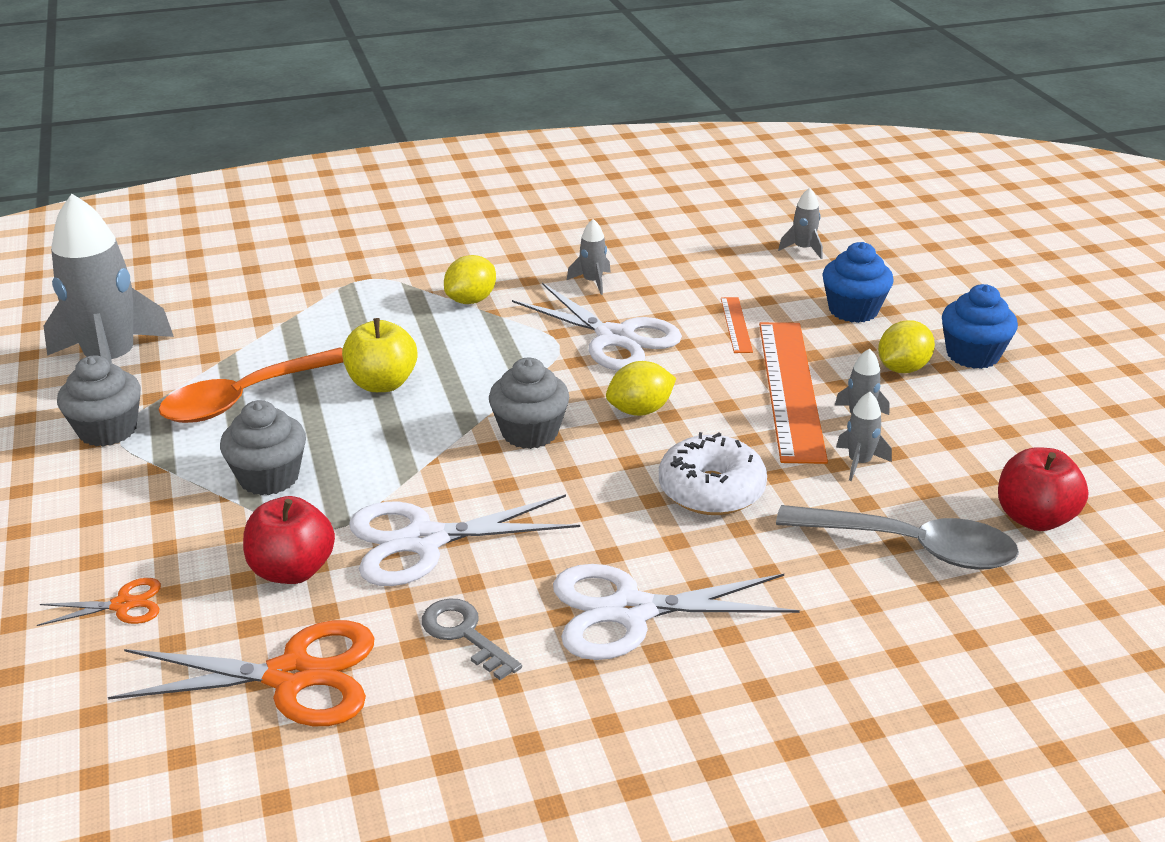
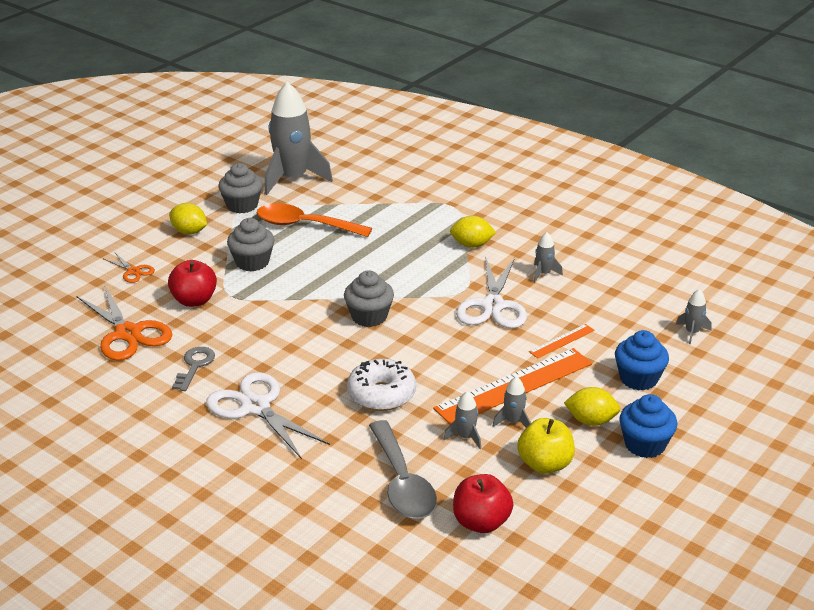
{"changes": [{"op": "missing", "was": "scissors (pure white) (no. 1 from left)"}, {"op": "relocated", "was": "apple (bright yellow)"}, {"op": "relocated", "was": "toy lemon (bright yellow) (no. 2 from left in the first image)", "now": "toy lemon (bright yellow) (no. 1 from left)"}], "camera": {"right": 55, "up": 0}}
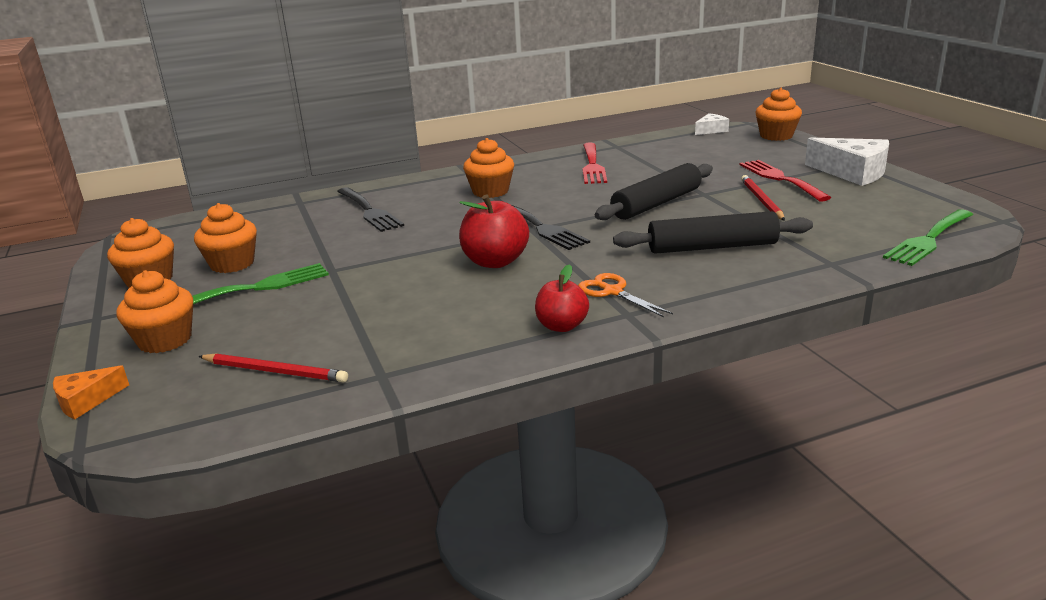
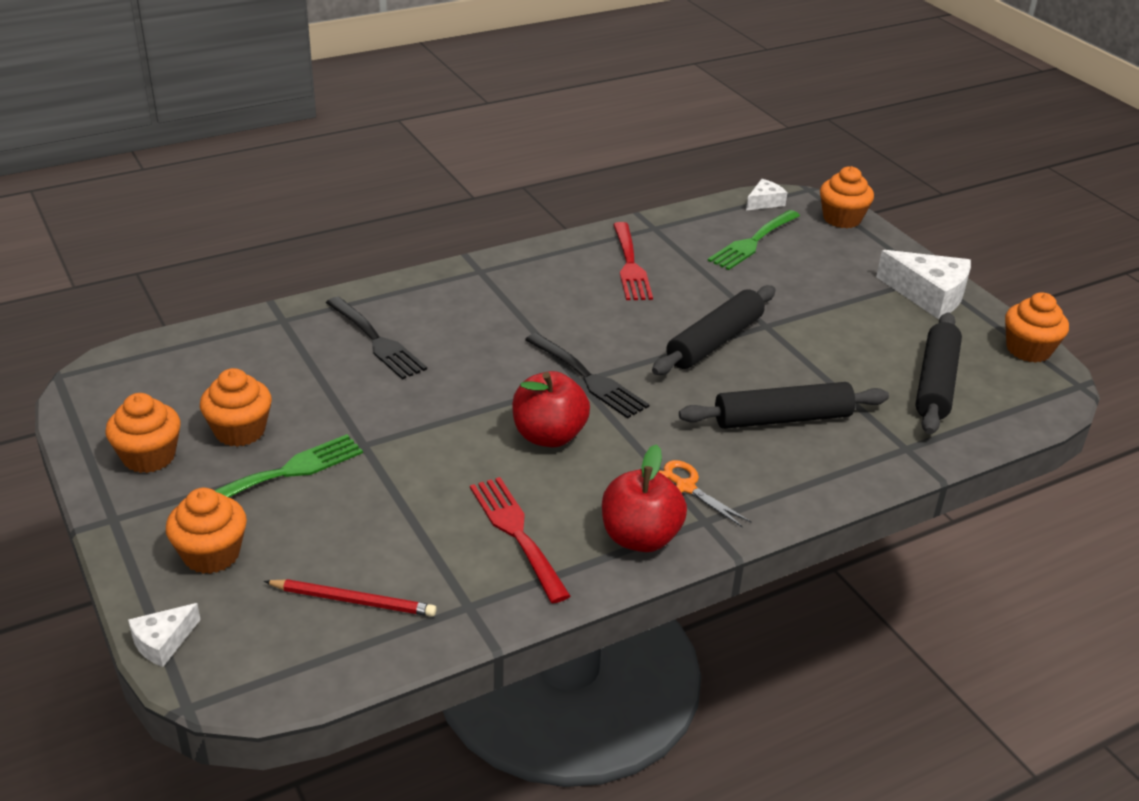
{"changes": [{"op": "missing", "was": "lead pencil (scarlet) (no. 2 from left)"}, {"op": "appeared", "now": "rolling pin (ebony) (no. 3 from left)"}, {"op": "relocated", "was": "muffin (bright orange) (no. 4 from left in the first image)", "now": "muffin (bright orange) (no. 5 from left)"}, {"op": "relocated", "was": "table fork (scarlet) (no. 2 from left in the first image)", "now": "table fork (scarlet) (no. 1 from left)"}, {"op": "relocated", "was": "table fork (leaf-green) (no. 2 from left)"}, {"op": "colour", "was": "piece of cheese (bright orange)", "now": "piece of cheese (pure white) (no. 1 from left)"}, {"op": "size", "was": "apple (scarlet) (no. 2 from left)", "ratio": 1.51}], "camera": {"right": -10, "up": 10}}
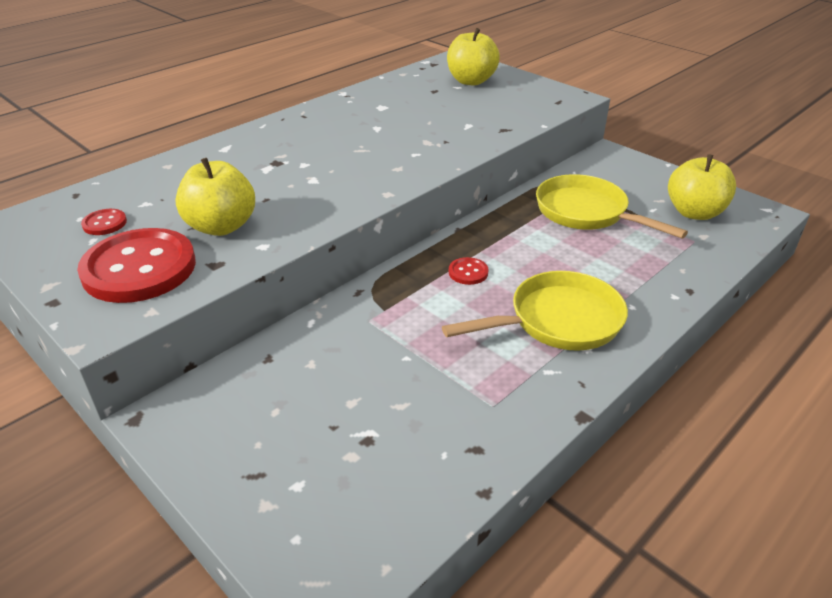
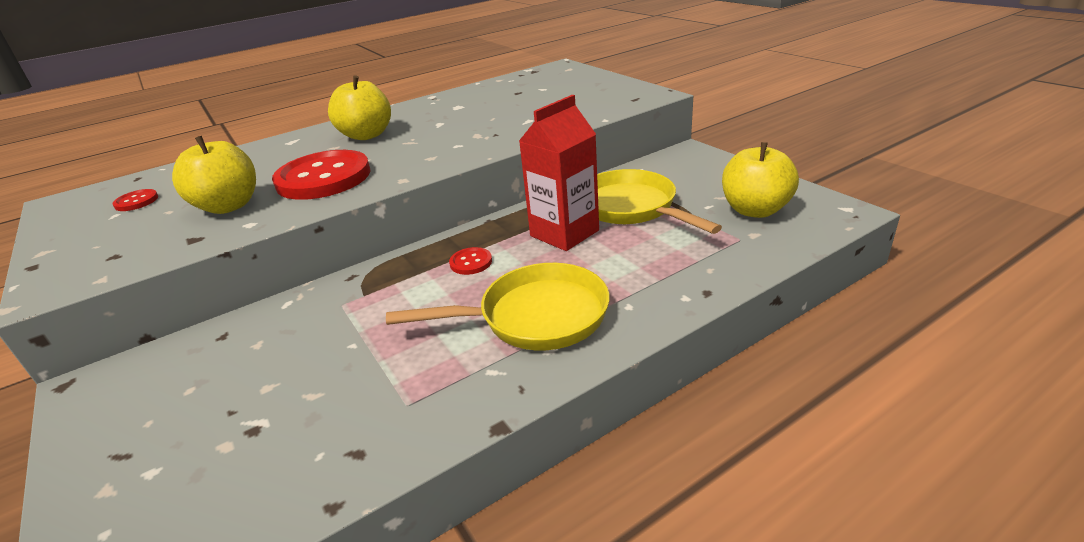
{"changes": [{"op": "appeared", "now": "juice carton (scarlet)"}, {"op": "relocated", "was": "sewing button (scarlet) (no. 2 from left)"}, {"op": "relocated", "was": "apple (bright yellow) (no. 2 from left)"}], "camera": {"right": 15, "up": -5}}
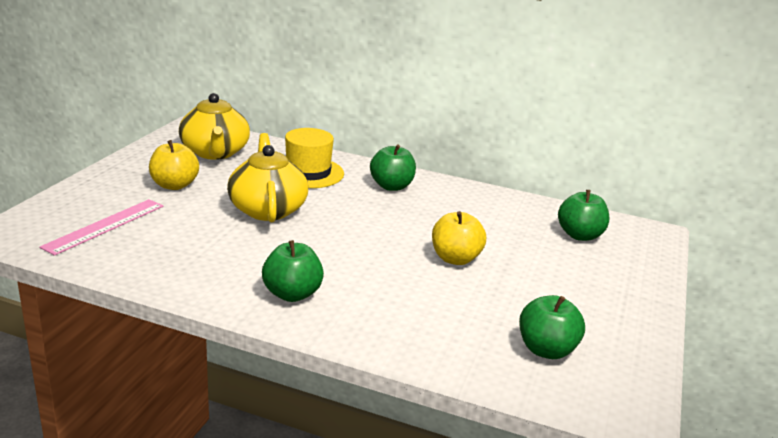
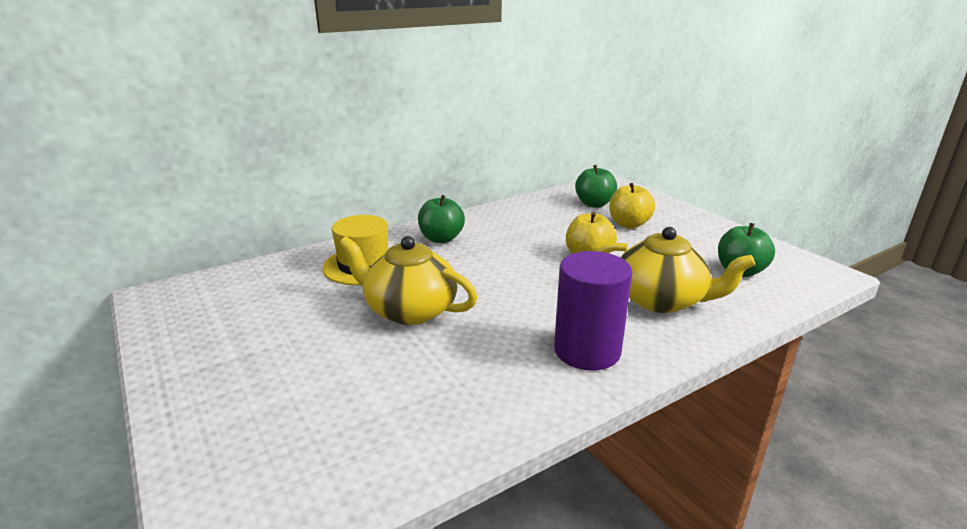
{"changes": [{"op": "missing", "was": "measuring stick (rose-pink)"}, {"op": "relocated", "was": "apple (bright yellow) (no. 1 from left in the first image)", "now": "apple (bright yellow) (no. 2 from left)"}, {"op": "relocated", "was": "tea pot (bright yellow) (no. 1 from left in the first image)", "now": "tea pot (bright yellow) (no. 2 from left)"}, {"op": "exchanged", "was": "apple (leaf-green) (no. 1 from left)", "now": "cylinder shape (violet)"}], "camera": {"right": -50, "up": 0}}
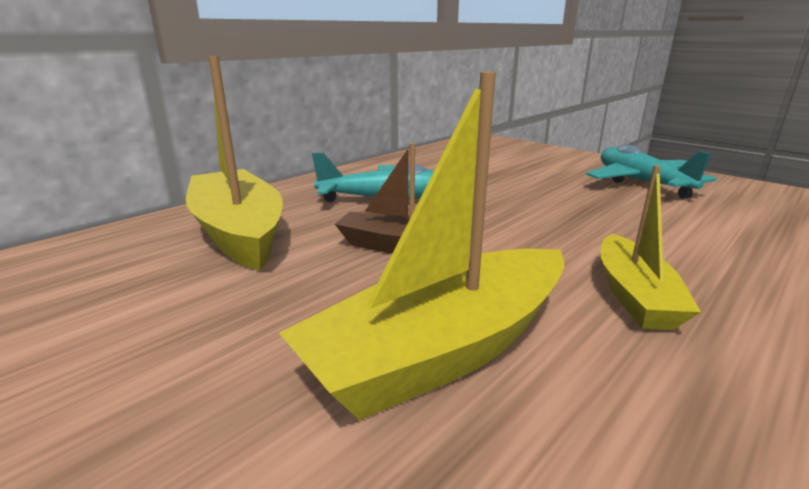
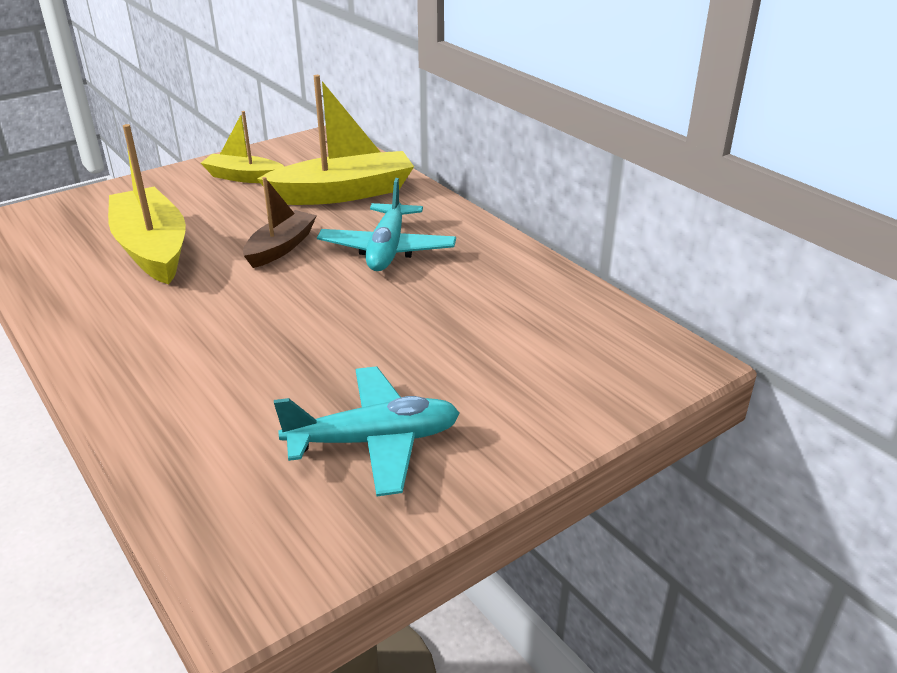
{"changes": [{"op": "relocated", "was": "sailboat (bright yellow) (no. 3 from left in the first image)", "now": "sailboat (bright yellow) (no. 2 from left)"}], "camera": {"right": 100, "up": 10}}
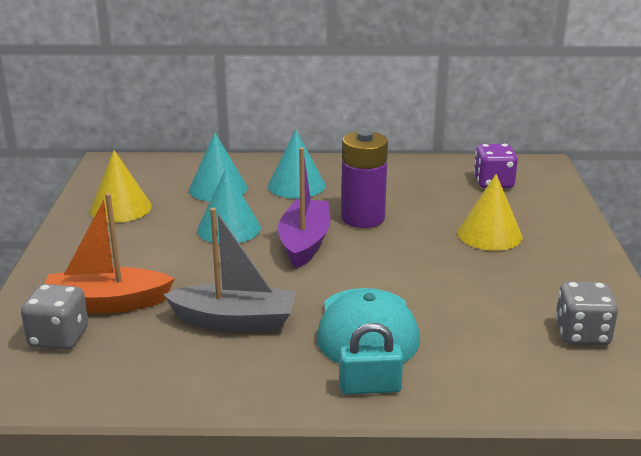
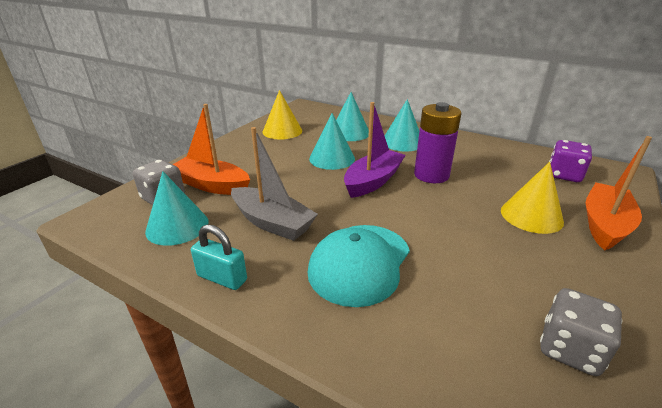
{"changes": [{"op": "appeared", "now": "solid cone (aqua) (no. 1 from left)"}, {"op": "appeared", "now": "sailboat (bright orange) (no. 2 from left)"}, {"op": "relocated", "was": "small lock (aqua)"}], "camera": {"right": 30, "up": 5}}
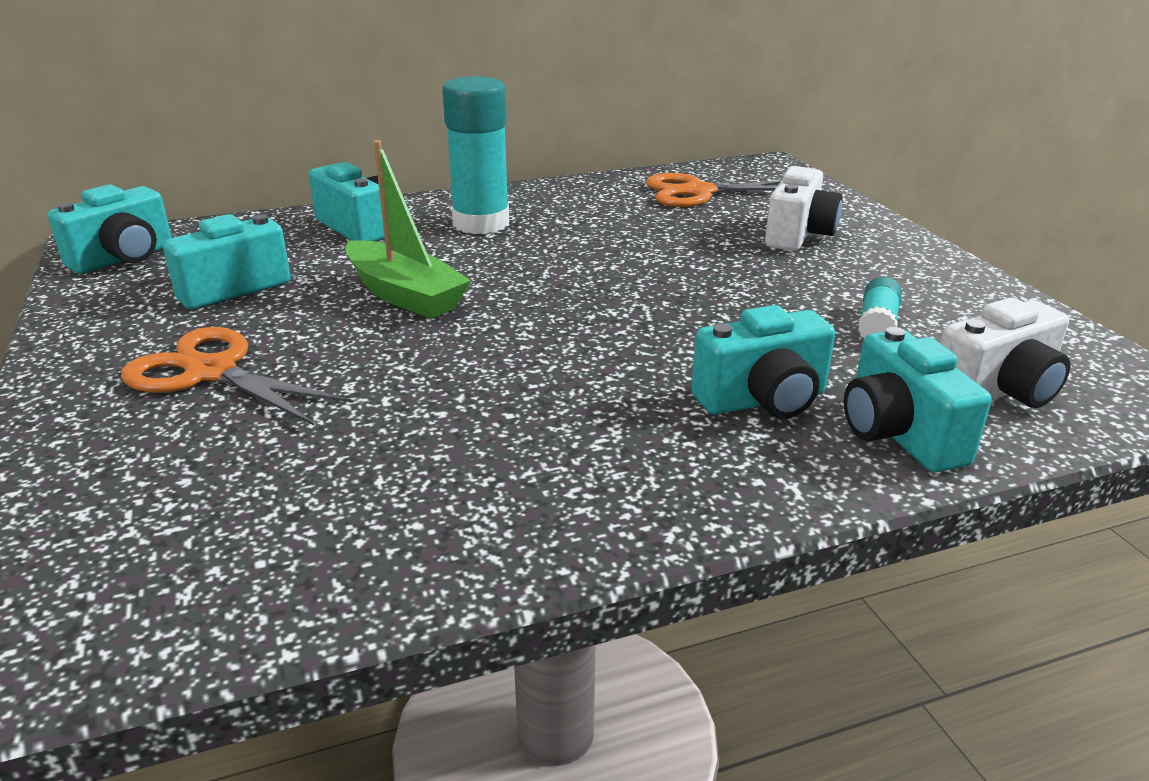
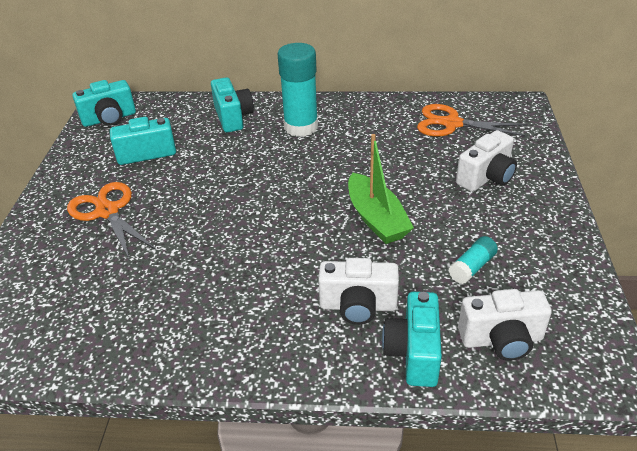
{"changes": [{"op": "relocated", "was": "sailboat (leaf-green)"}, {"op": "colour", "was": "compact camera (aqua) (no. 4 from left)", "now": "compact camera (pure white) (no. 1 from left)"}], "camera": {"right": 25, "up": 10}}
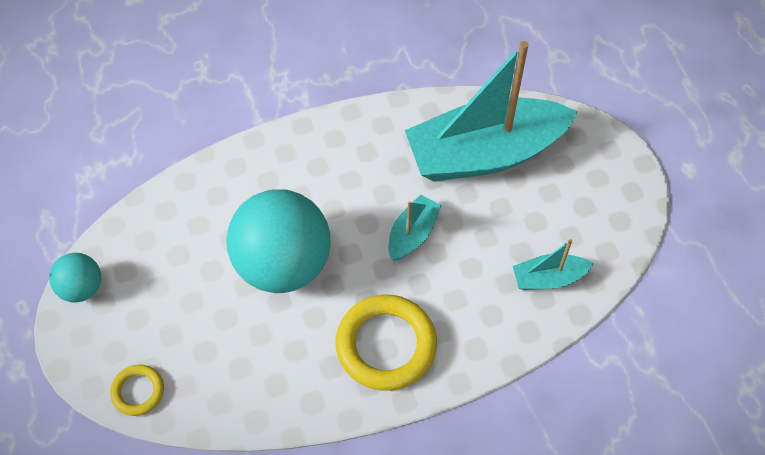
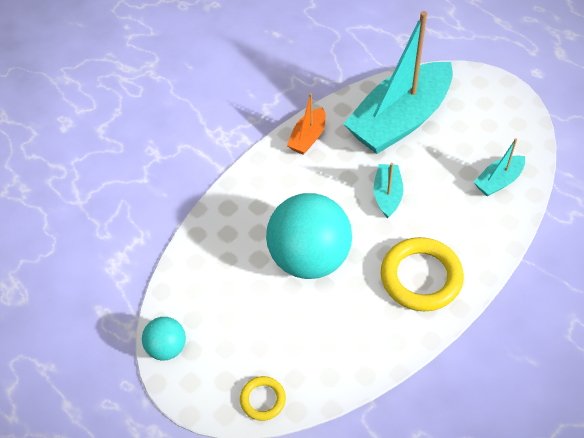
{"changes": [{"op": "appeared", "now": "sailboat (bright orange)"}], "camera": {"right": -25, "up": -5}}
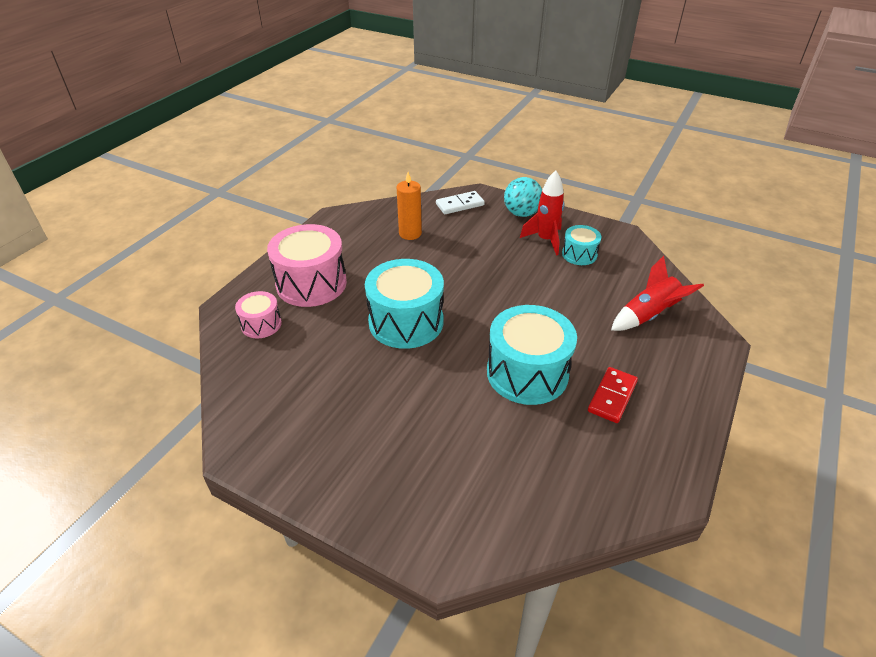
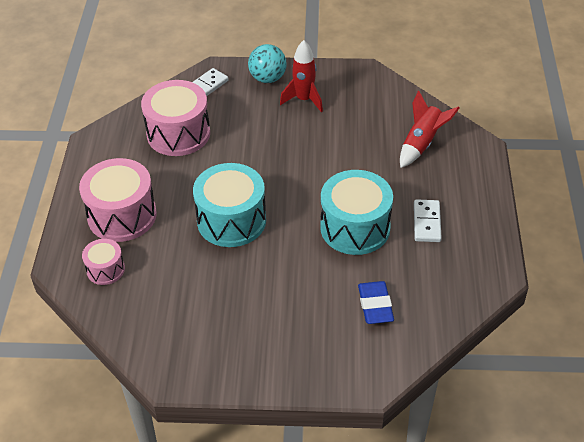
{"changes": [{"op": "missing", "was": "drum (aqua) (no. 3 from left)"}, {"op": "appeared", "now": "gum eraser (cobalt)"}, {"op": "exchanged", "was": "candle (bright orange)", "now": "drum (rose-pink) (no. 3 from left)"}, {"op": "colour", "was": "domino tile (scarlet)", "now": "domino tile (pure white) (no. 2 from left)"}], "camera": {"right": -25, "up": 5}}
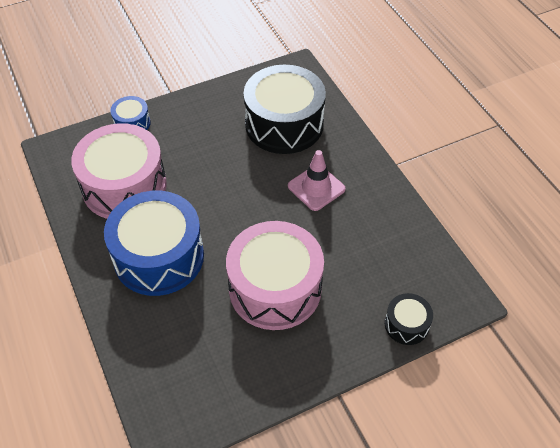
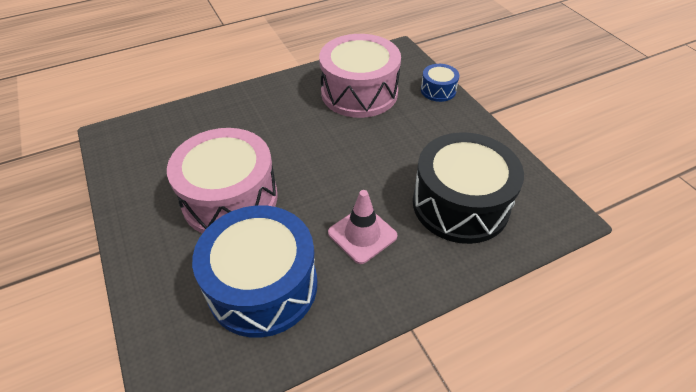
{"changes": [{"op": "missing", "was": "drum (ebony) (no. 2 from left)"}, {"op": "relocated", "was": "drum (cobalt) (no. 2 from left in the first image)", "now": "drum (cobalt) (no. 1 from left)"}], "camera": {"right": 90, "up": -5}}
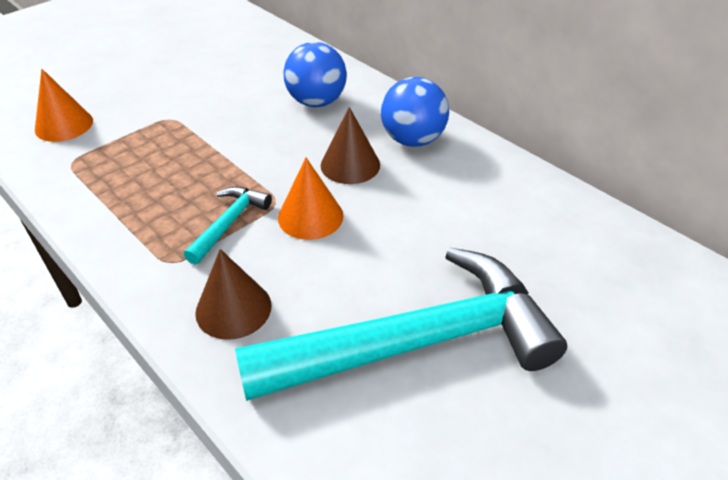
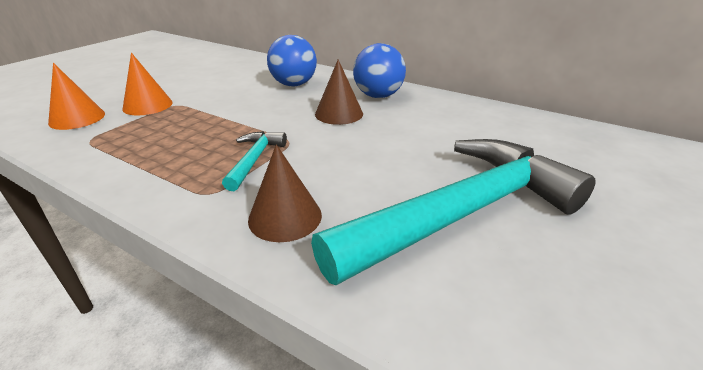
{"changes": [{"op": "relocated", "was": "solid cone (bright orange) (no. 2 from left)"}], "camera": {"right": -15, "up": -10}}
